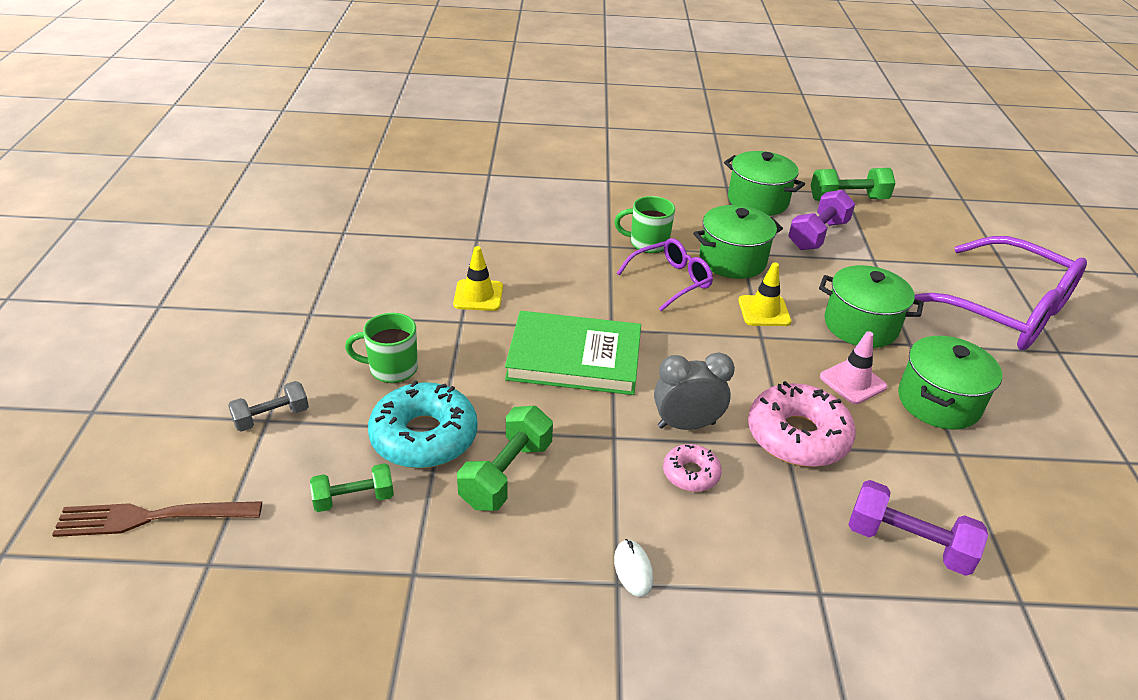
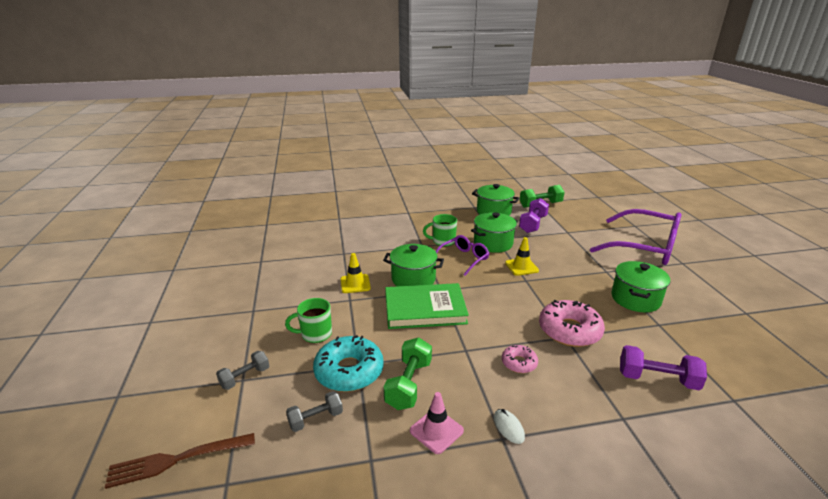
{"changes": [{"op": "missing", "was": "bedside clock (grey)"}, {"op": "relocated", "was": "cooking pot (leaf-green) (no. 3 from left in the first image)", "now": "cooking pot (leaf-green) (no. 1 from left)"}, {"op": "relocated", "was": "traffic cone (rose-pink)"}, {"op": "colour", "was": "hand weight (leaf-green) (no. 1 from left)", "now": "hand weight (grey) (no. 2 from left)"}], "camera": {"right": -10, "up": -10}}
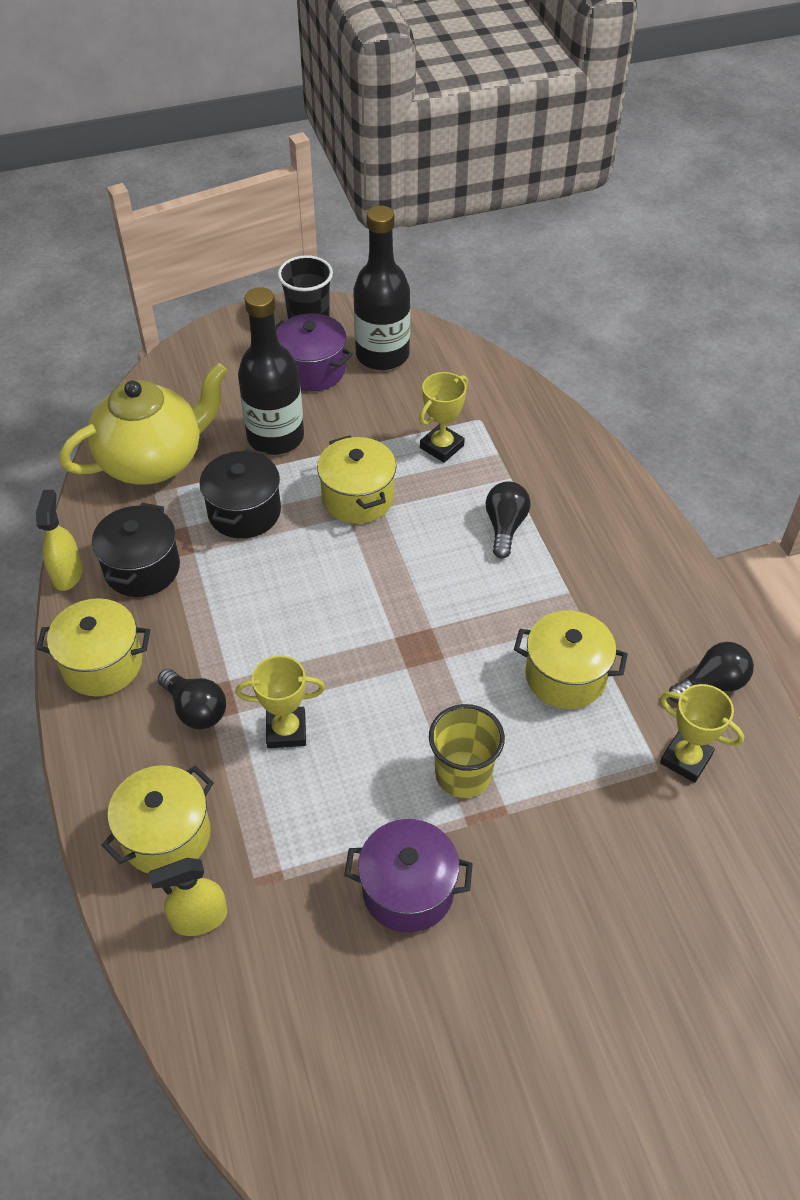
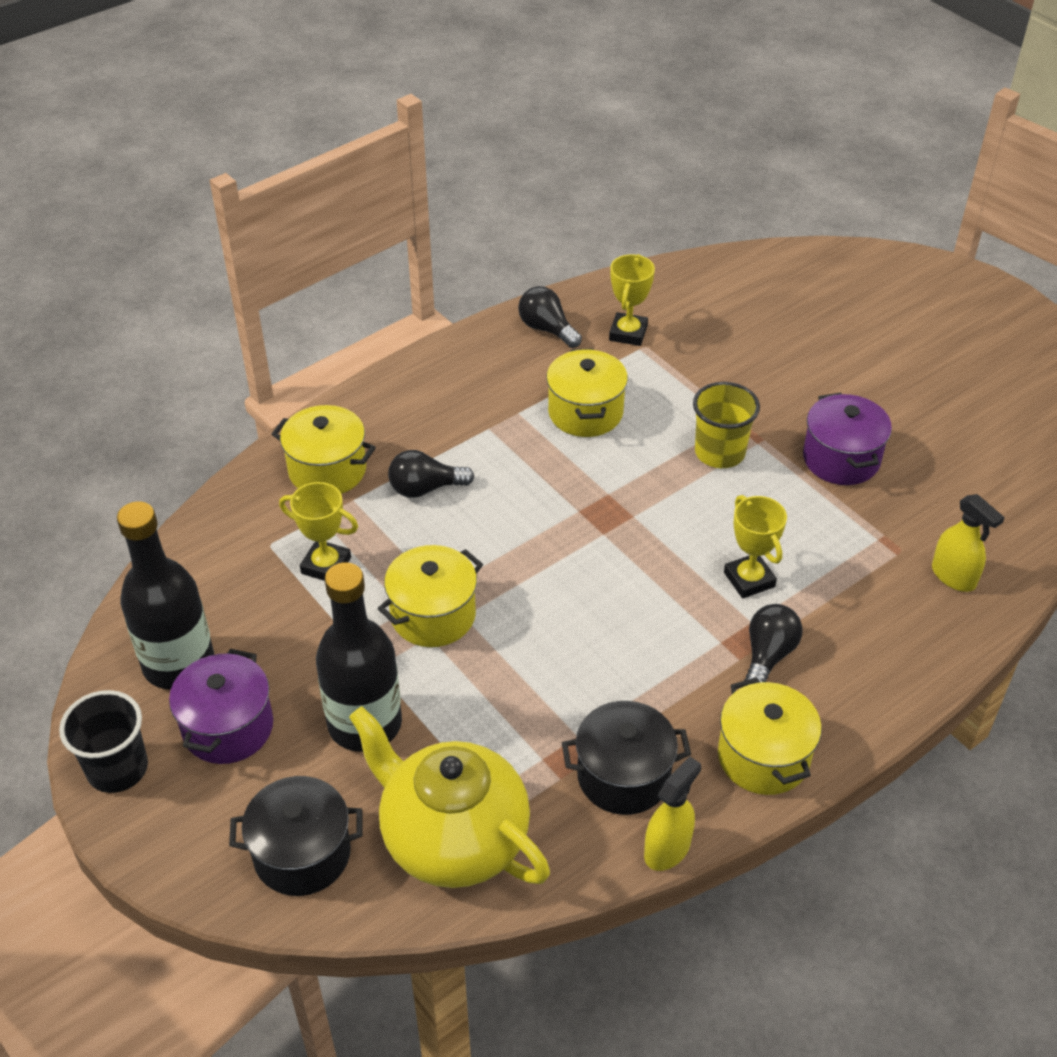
{"changes": [{"op": "relocated", "was": "cooking pot (bright yellow) (no. 2 from left in the first image)", "now": "cooking pot (bright yellow) (no. 1 from left)"}, {"op": "relocated", "was": "cooking pot (ebony) (no. 2 from left in the first image)", "now": "cooking pot (ebony) (no. 1 from left)"}, {"op": "spun", "was": "sprayer (bright yellow) (no. 1 from left)", "clockwise": 150}], "camera": {"right": -110, "up": -5}}
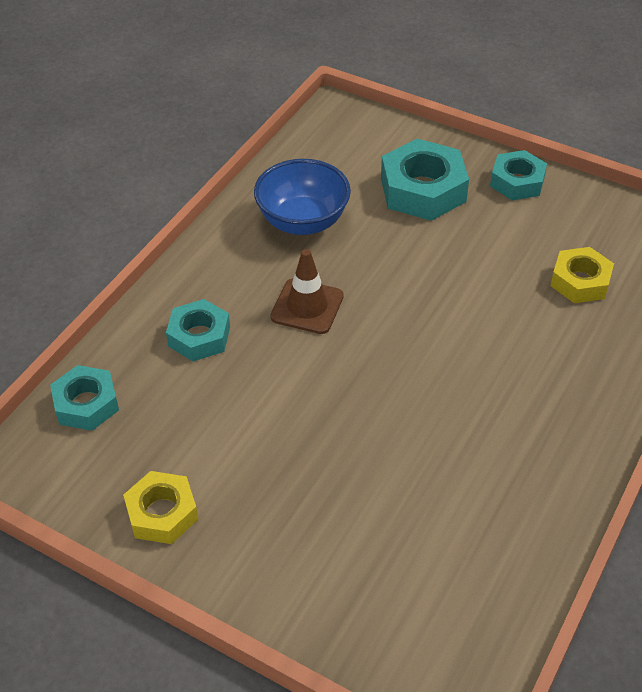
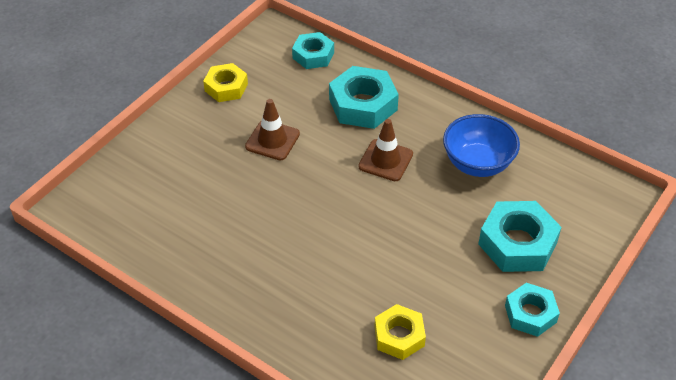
{"changes": [{"op": "appeared", "now": "traffic cone (dark brown) (no. 1 from left)"}, {"op": "size", "was": "hex nut (aqua) (no. 2 from left)", "ratio": 1.57}], "camera": {"right": 95, "up": 0}}
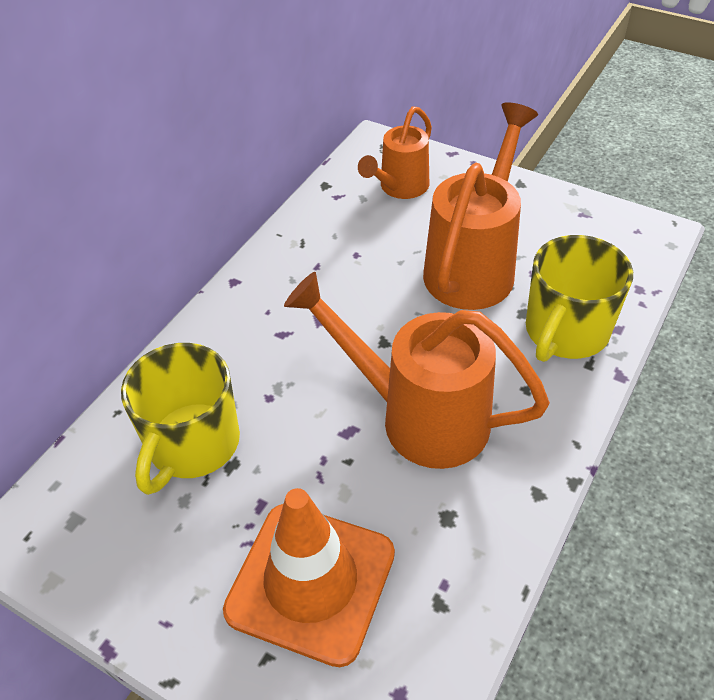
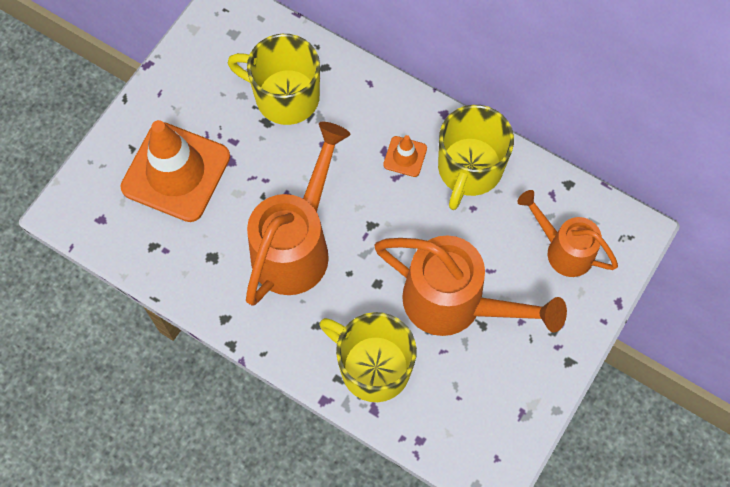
{"changes": [{"op": "appeared", "now": "traffic cone (bright orange) (no. 2 from left)"}, {"op": "appeared", "now": "mug (bright yellow) (no. 3 from left)"}], "camera": {"right": 90, "up": 20}}
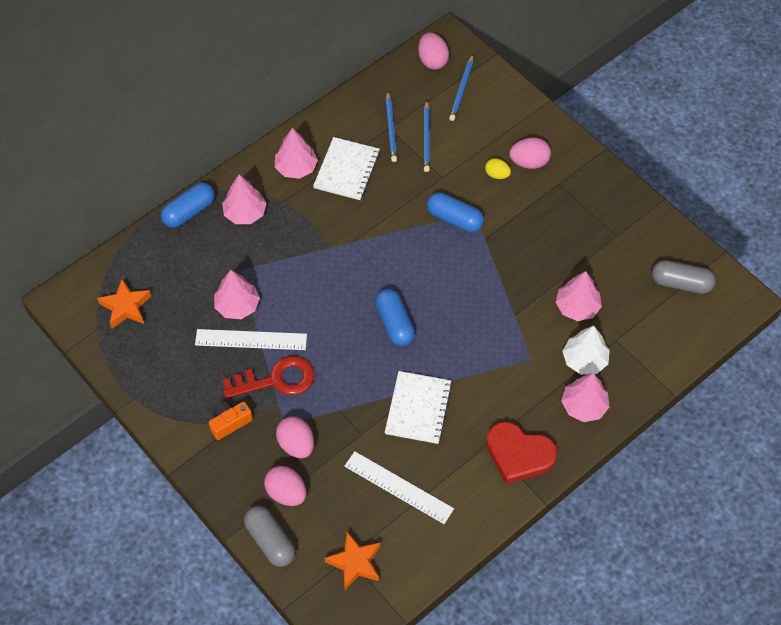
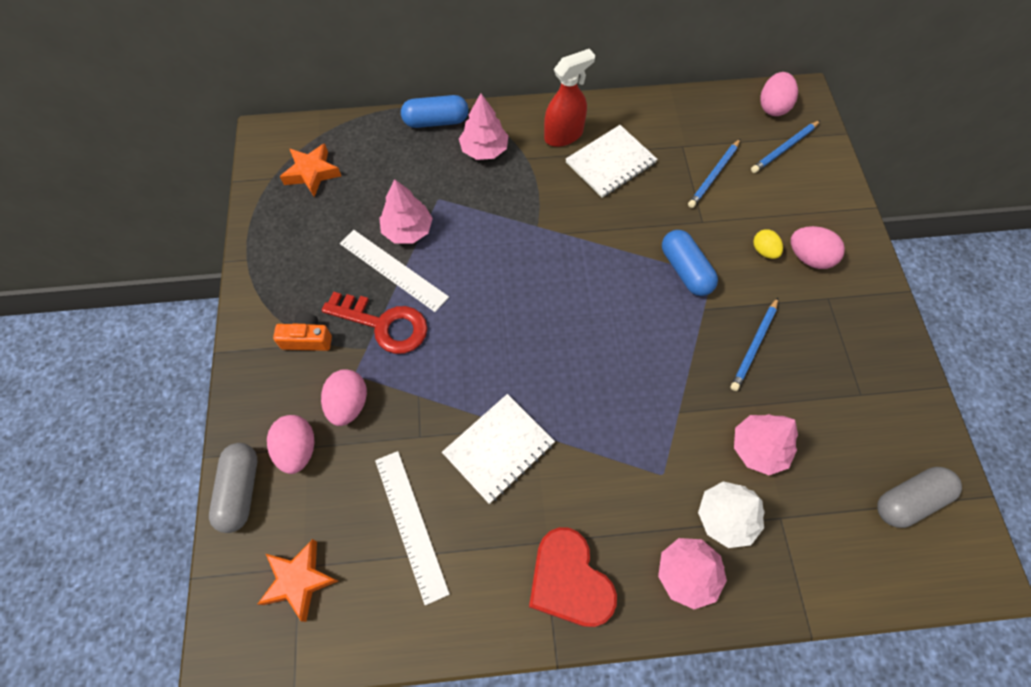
{"changes": [{"op": "missing", "was": "pill shape (cobalt) (no. 2 from left)"}, {"op": "relocated", "was": "lead pencil (cobalt) (no. 1 from left in the first image)", "now": "lead pencil (cobalt) (no. 2 from left)"}, {"op": "exchanged", "was": "fir tree (rose-pink) (no. 3 from left)", "now": "sprayer (scarlet)"}, {"op": "spun", "was": "pill shape (grey) (no. 2 from left)", "clockwise": -75}], "camera": {"right": 35, "up": 5}}
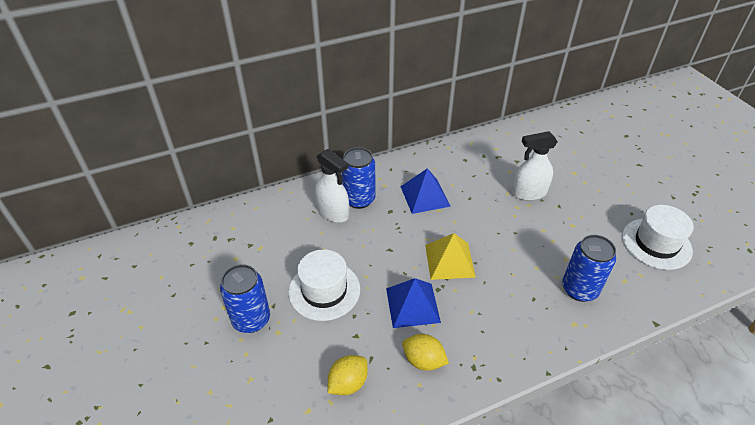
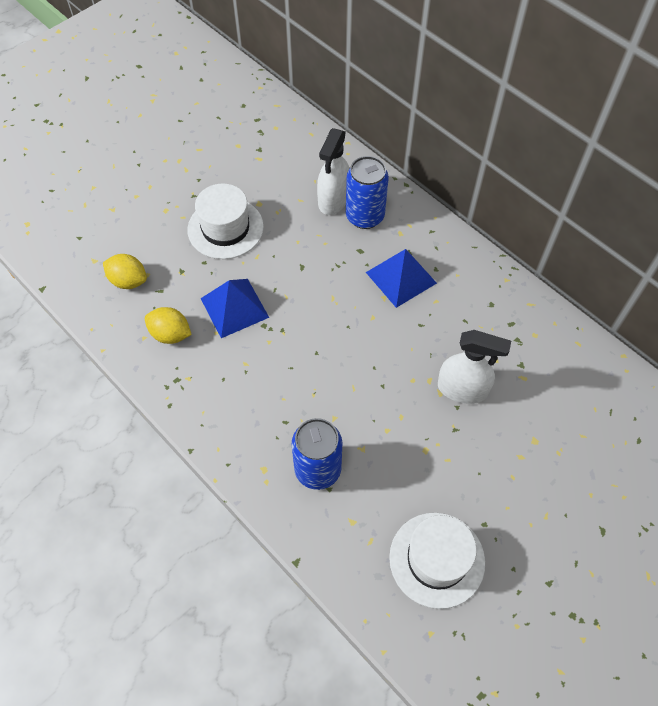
{"changes": [{"op": "missing", "was": "can (cobalt) (no. 1 from left)"}, {"op": "missing", "was": "pyramid (bright yellow)"}, {"op": "spun", "was": "toy lemon (bright yellow) (no. 2 from left)", "clockwise": -75}, {"op": "spun", "was": "sprayer (pure white) (no. 2 from left)", "clockwise": 135}], "camera": {"right": 70, "up": 15}}
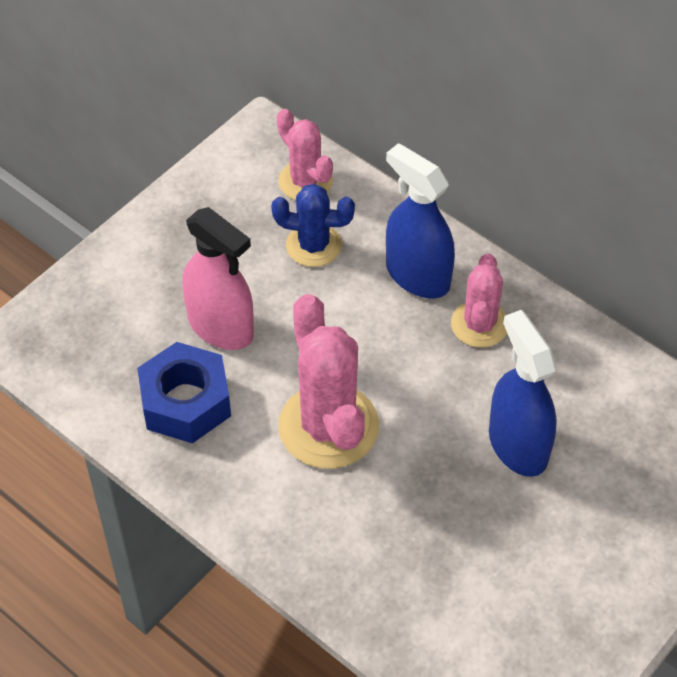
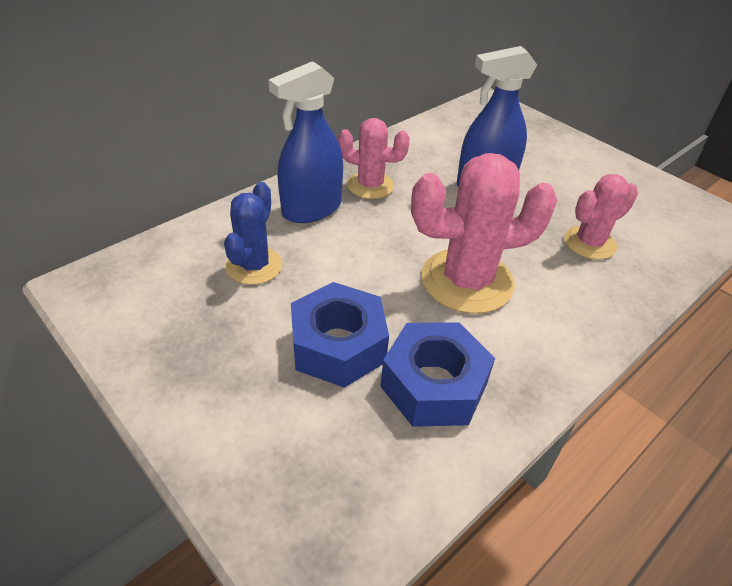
{"changes": [{"op": "relocated", "was": "cactus (rose-pink) (no. 1 from left in the first image)", "now": "cactus (rose-pink) (no. 3 from left)"}, {"op": "exchanged", "was": "sprayer (rose-pink)", "now": "hex nut (cobalt) (no. 1 from left)"}], "camera": {"right": -85, "up": -10}}
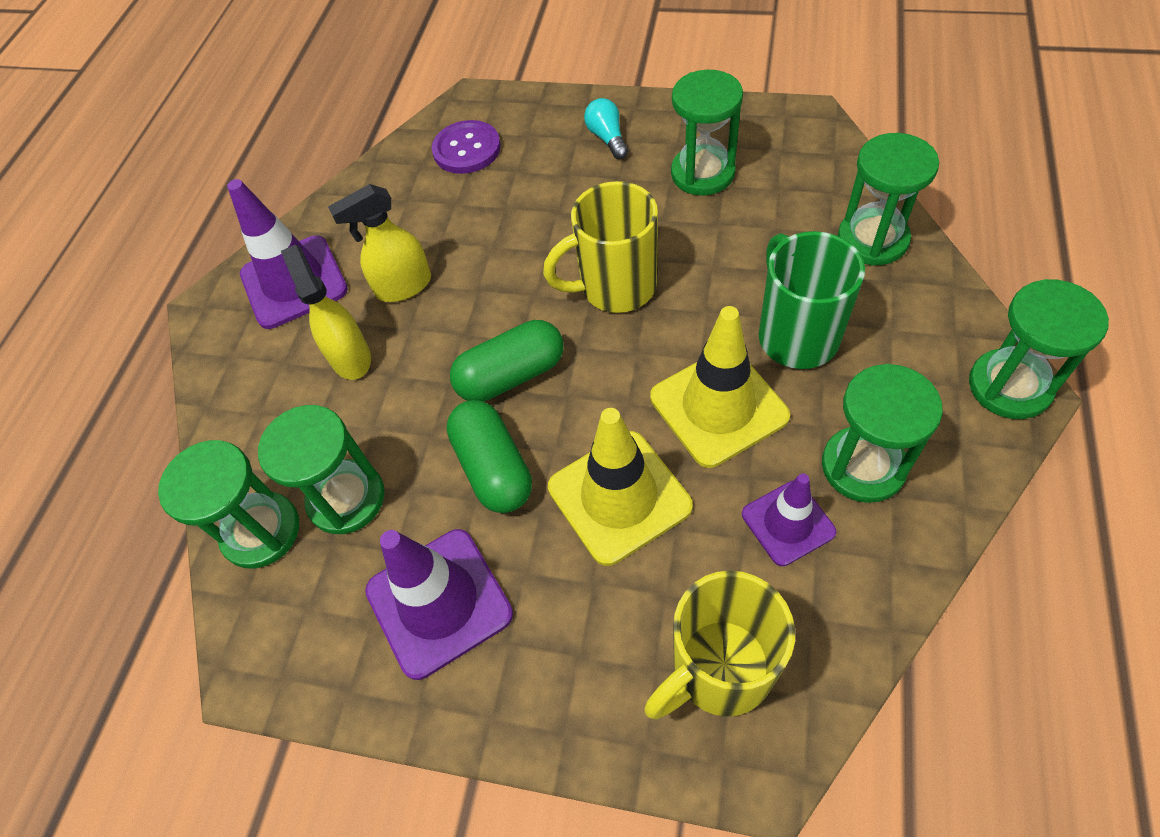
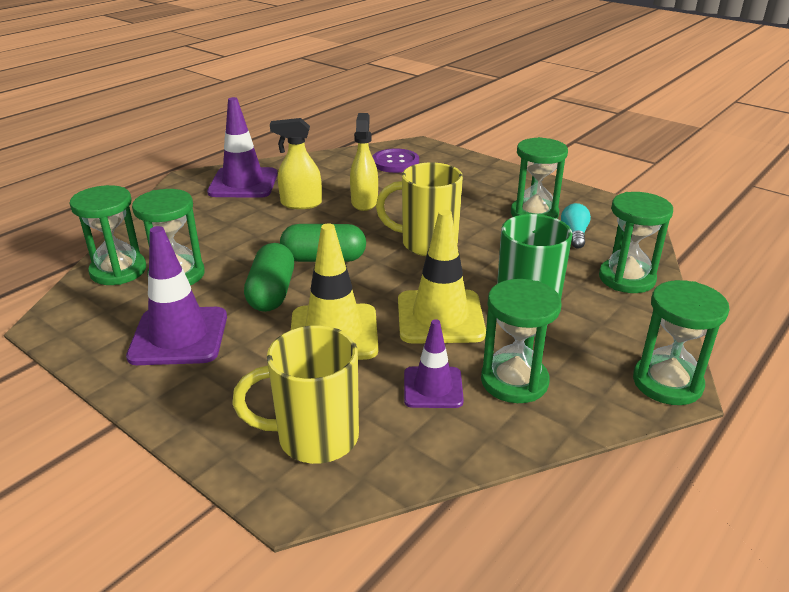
{"changes": [{"op": "relocated", "was": "sprayer (bright yellow) (no. 1 from left in the first image)", "now": "sprayer (bright yellow) (no. 2 from left)"}, {"op": "relocated", "was": "bulb (aqua)"}], "camera": {"right": 20, "up": -25}}
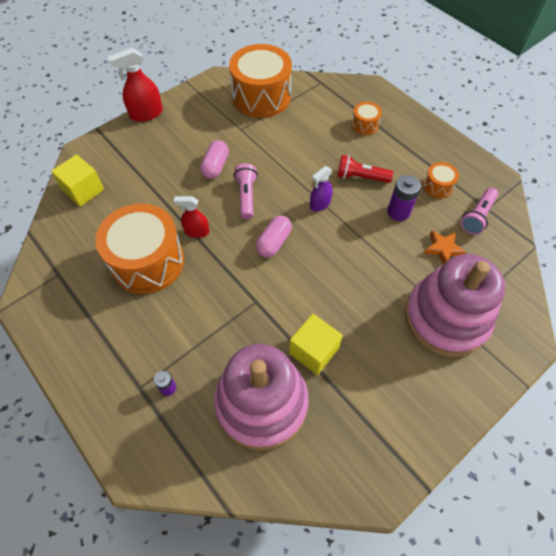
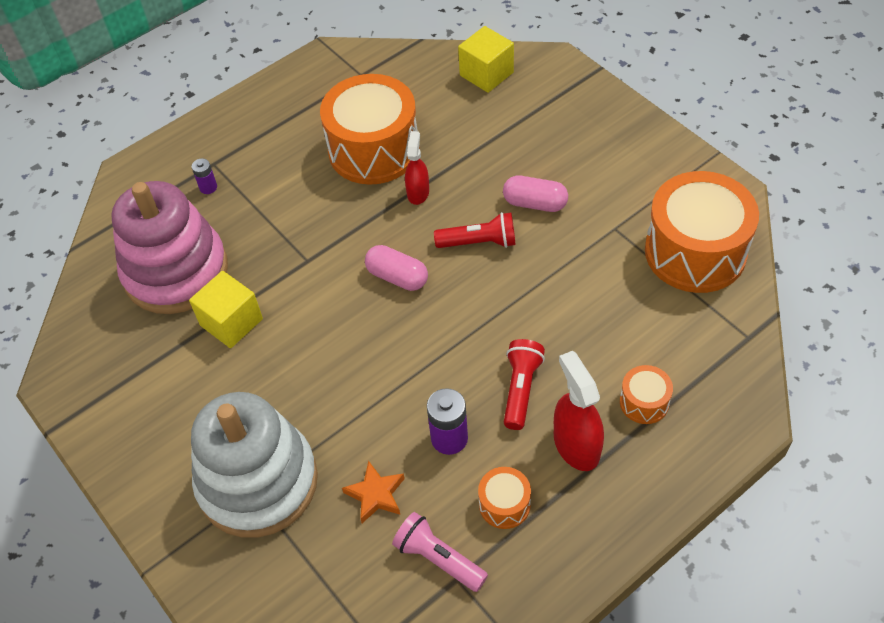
{"changes": [{"op": "missing", "was": "sprayer (violet)"}, {"op": "relocated", "was": "sprayer (scarlet) (no. 1 from left in the first image)", "now": "sprayer (scarlet) (no. 2 from left)"}, {"op": "colour", "was": "pocket torch (rose-pink) (no. 1 from left)", "now": "pocket torch (scarlet) (no. 1 from left)"}, {"op": "colour", "was": "stacking rings (rose-pink) (no. 2 from left)", "now": "stacking rings (pure white)"}], "camera": {"right": 95, "up": -5}}
